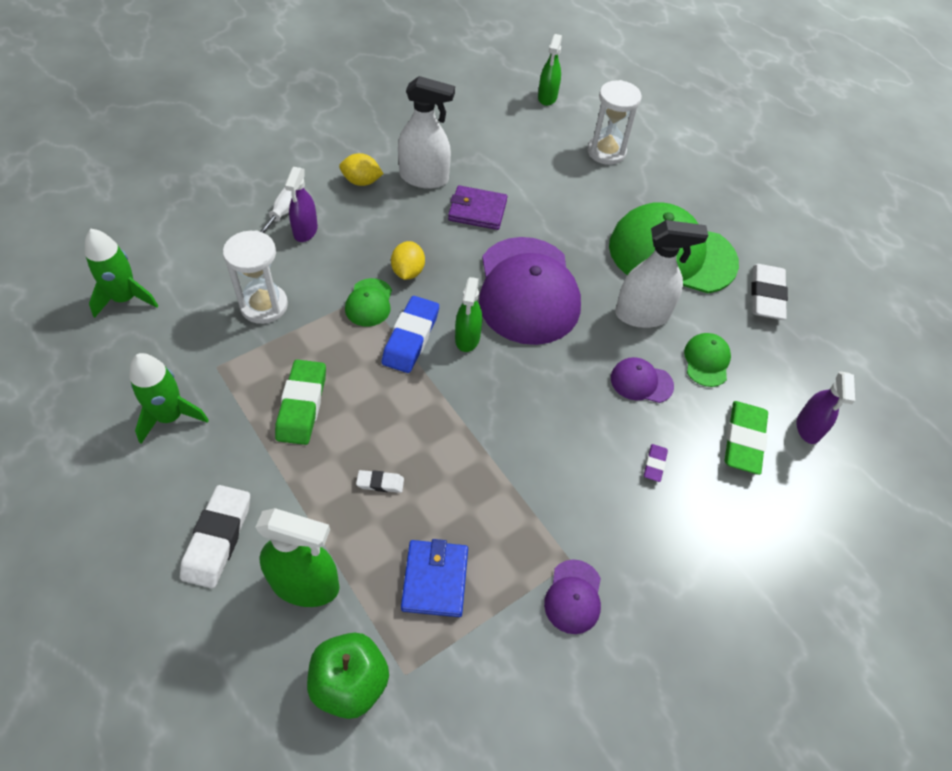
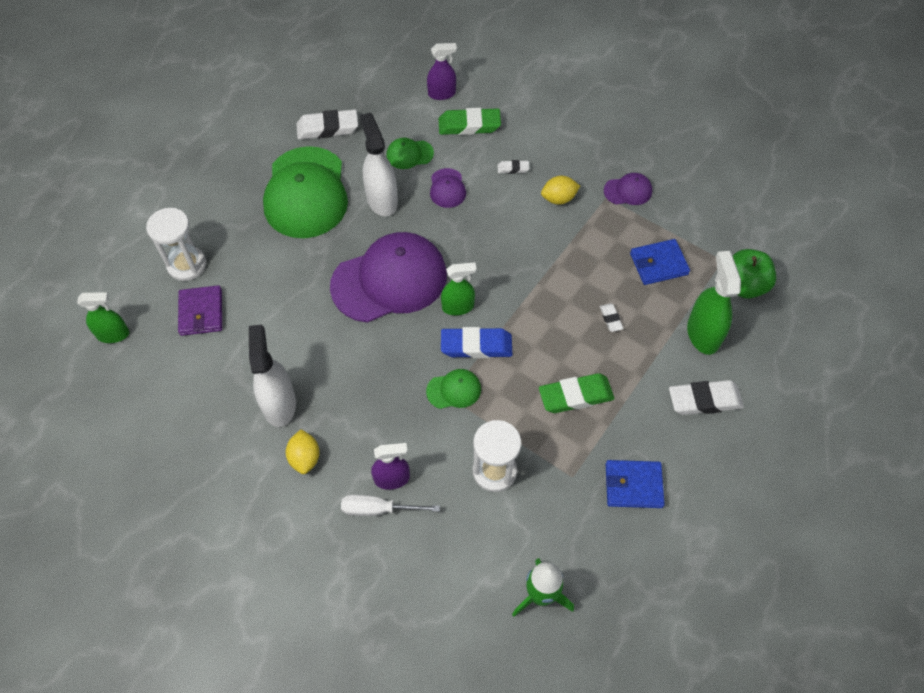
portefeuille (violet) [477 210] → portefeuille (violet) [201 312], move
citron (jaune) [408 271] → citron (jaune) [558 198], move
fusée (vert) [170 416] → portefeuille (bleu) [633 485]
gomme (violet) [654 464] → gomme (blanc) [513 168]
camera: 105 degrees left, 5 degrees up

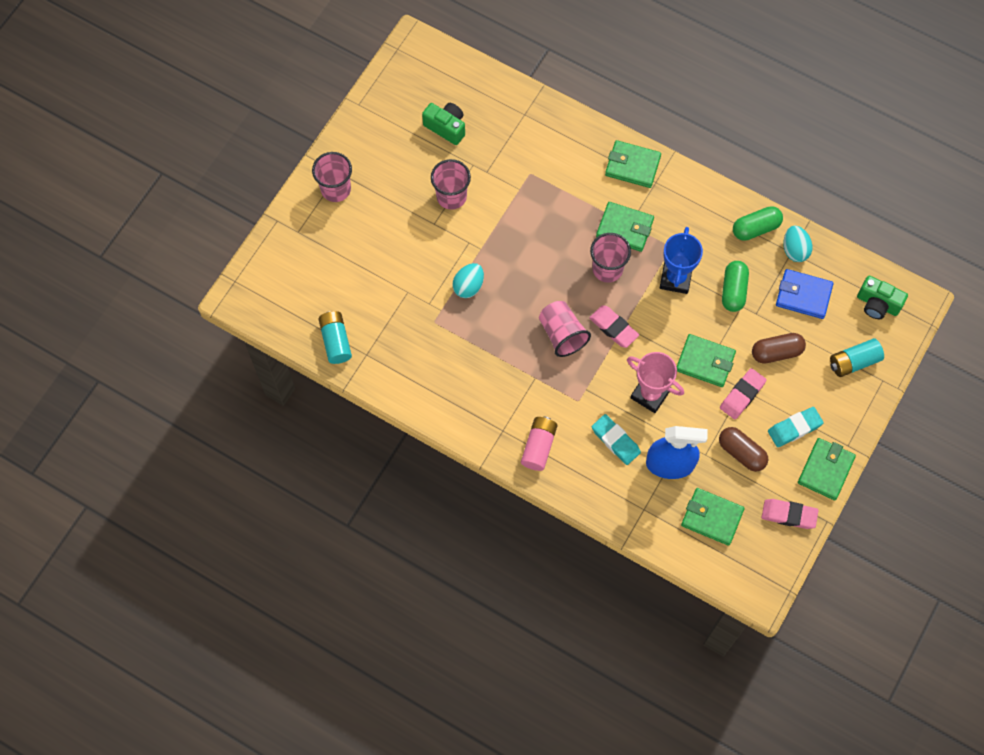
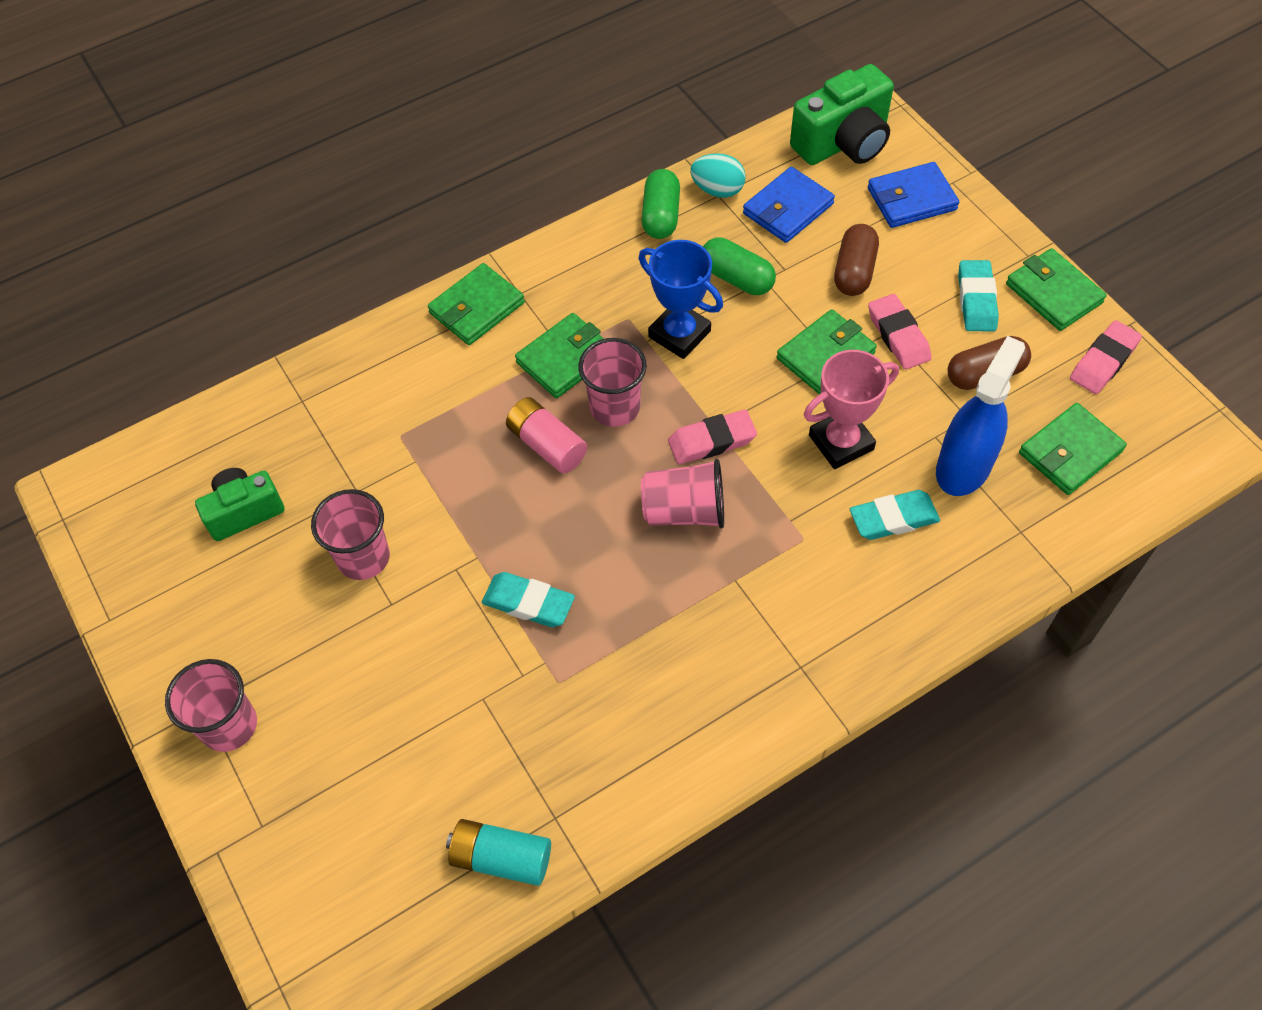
œuf (turquoise) [468 286] → gomme (turquoise) [528 603]
appareil photo (vert) [877 304] → appareil photo (vert) [843 142], x1.56
pile (turquoise) [853 362] → portefeuille (bleu) [911 199]
pile (rose) [539 446] → pile (rose) [547 445], move
camera: 60 degrees left, 10 degrees down

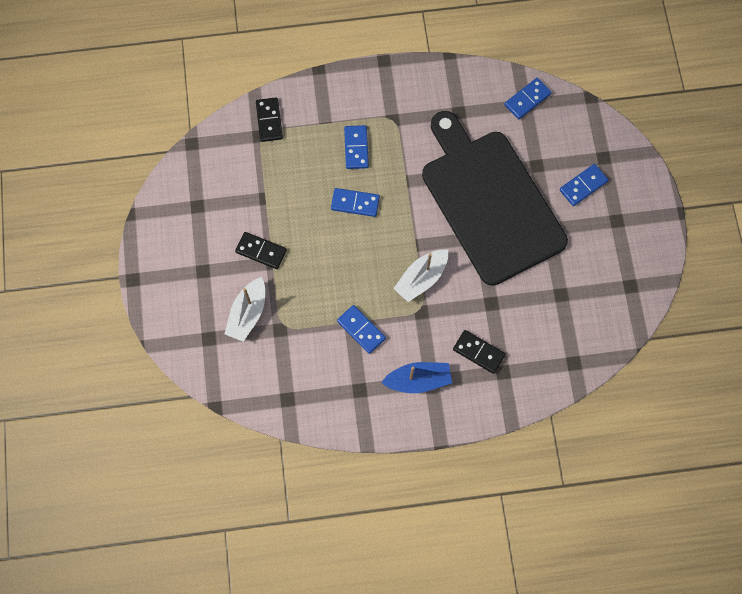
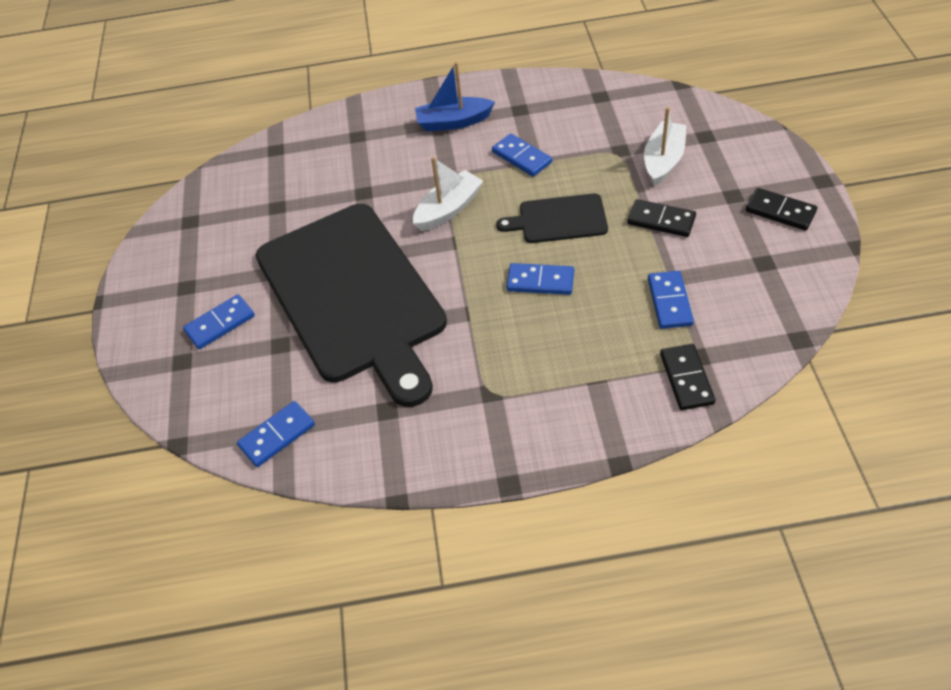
domino (bleu) [356 148] → domino (bleu) [669 302], move
domino (noir) [478 352] → domino (noir) [780 211], move
- → planche à découper (noir) [559 219]
camera: 175 degrees left, 20 degrees down

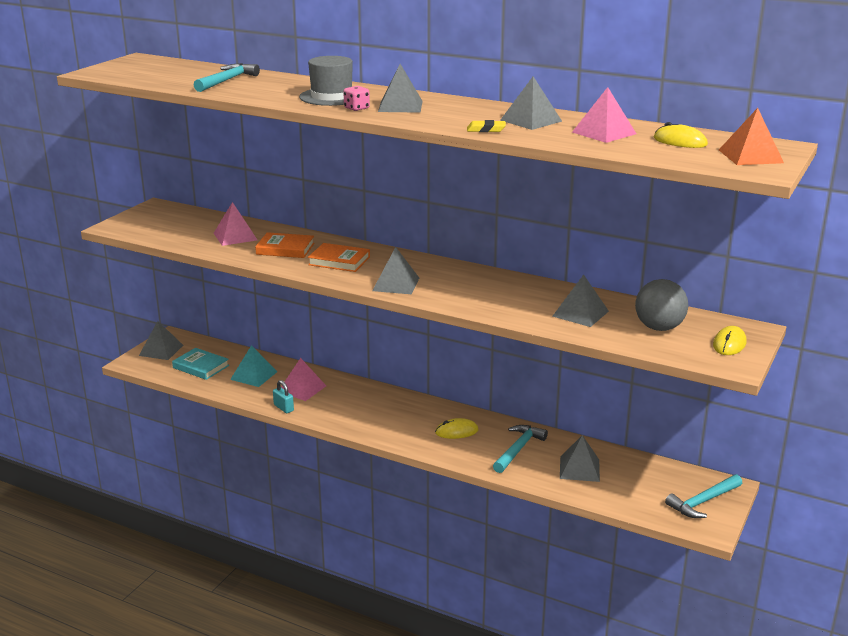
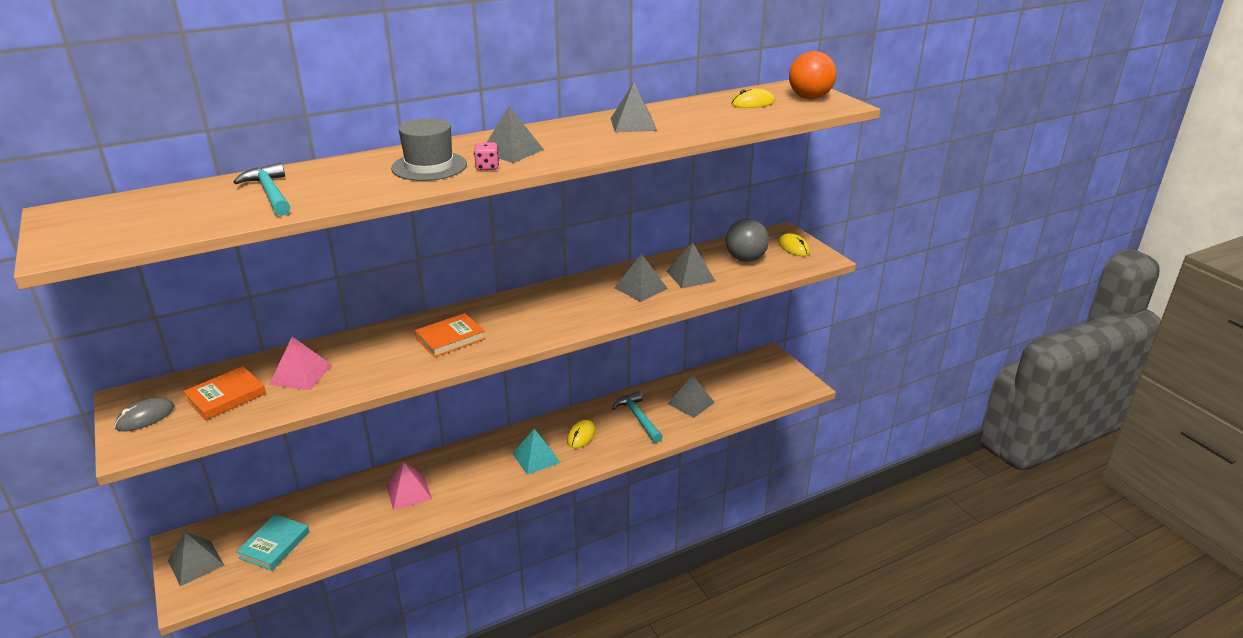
pyramide (rose) [604 133] → -
pyramide (orange) [750 156] → balle (orange) [809 98]
gomme (jaune) [486 130] → -
livre (orange) [285 249] → livre (orange) [226 396], move
pyramide (gris) [396 284] → pyramide (gris) [640 288], move
pyramide (turquoise) [254 375] → pyramide (turquoise) [536 458], move
livre (turquoise) [201 366] → livre (turquoise) [274 545], 45 degrees counterclockwise
cadenas (turquoise) [283 408] → -
marteau (turquoise) [703 502] → -
- → souris (gris) [145 417]
camera: 55 degrees left, 5 degrees up

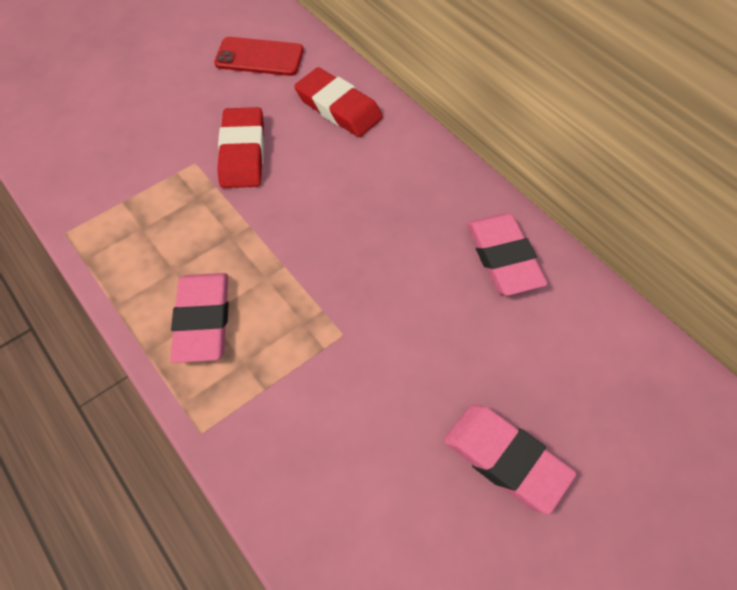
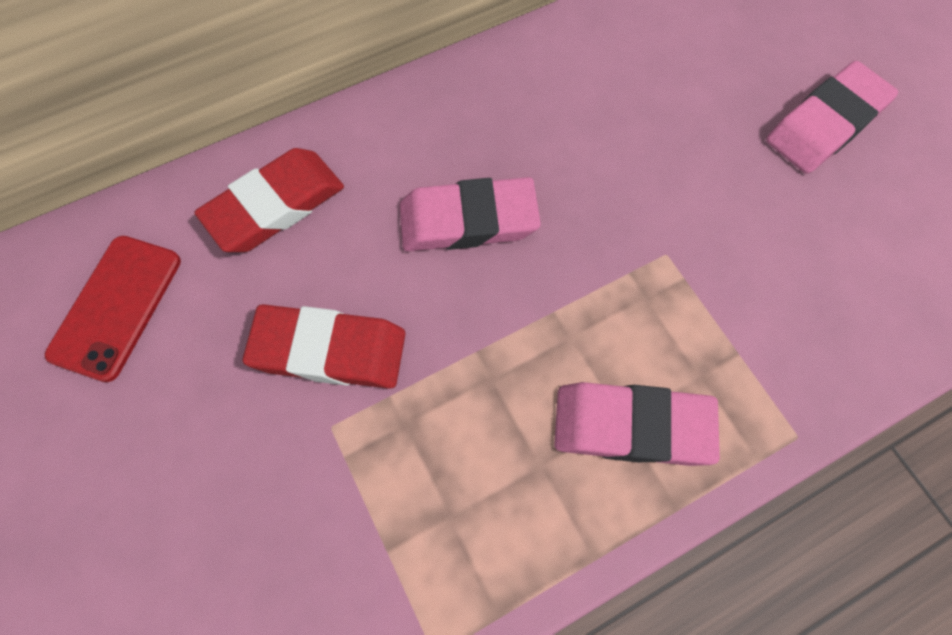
gomme (rose) [503 258] → gomme (rose) [468 220], move
camera: 80 degrees left, 10 degrees up

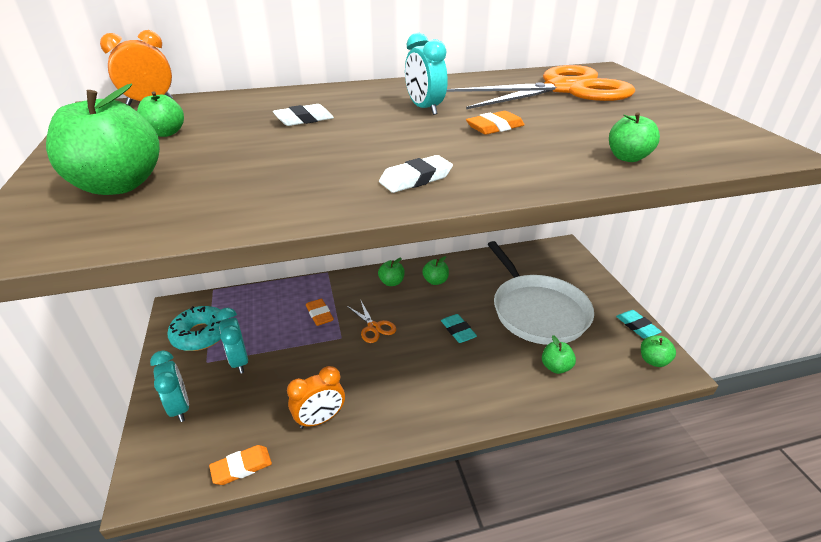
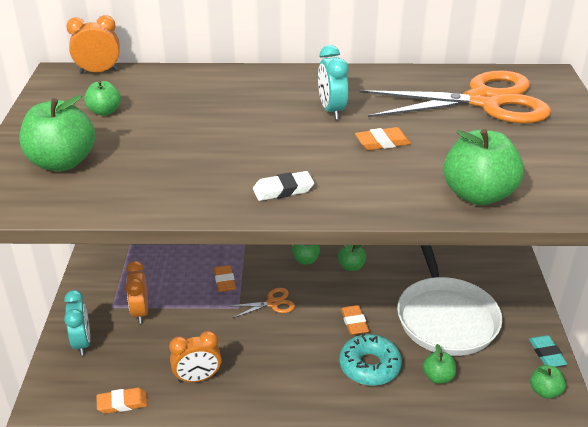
gomme (blanc) [304 119] → -
pomme (vert) [627 158] → pomme (vert) [478 195], x1.83
ciseaux (orange) [374 327] → ciseaux (orange) [272 303], 90 degrees counterclockwise
beignet (turquoise) [201 334] → beignet (turquoise) [369 366], move
réveil (turquoise) [239 361] → réveil (orange) [140 312]
gomme (turquoise) [458 331] → gomme (orange) [354 322]
camera: 15 degrees right, 0 degrees up

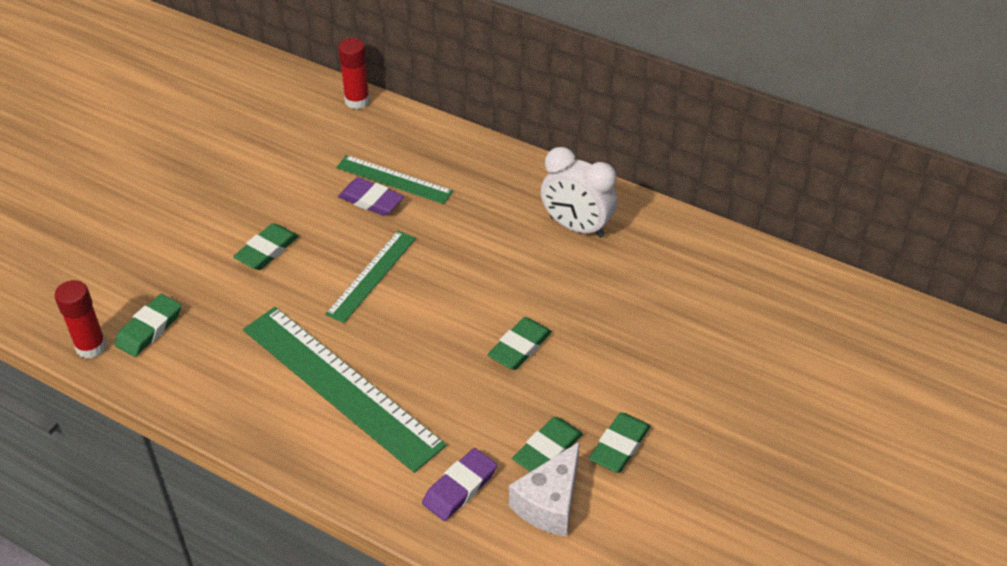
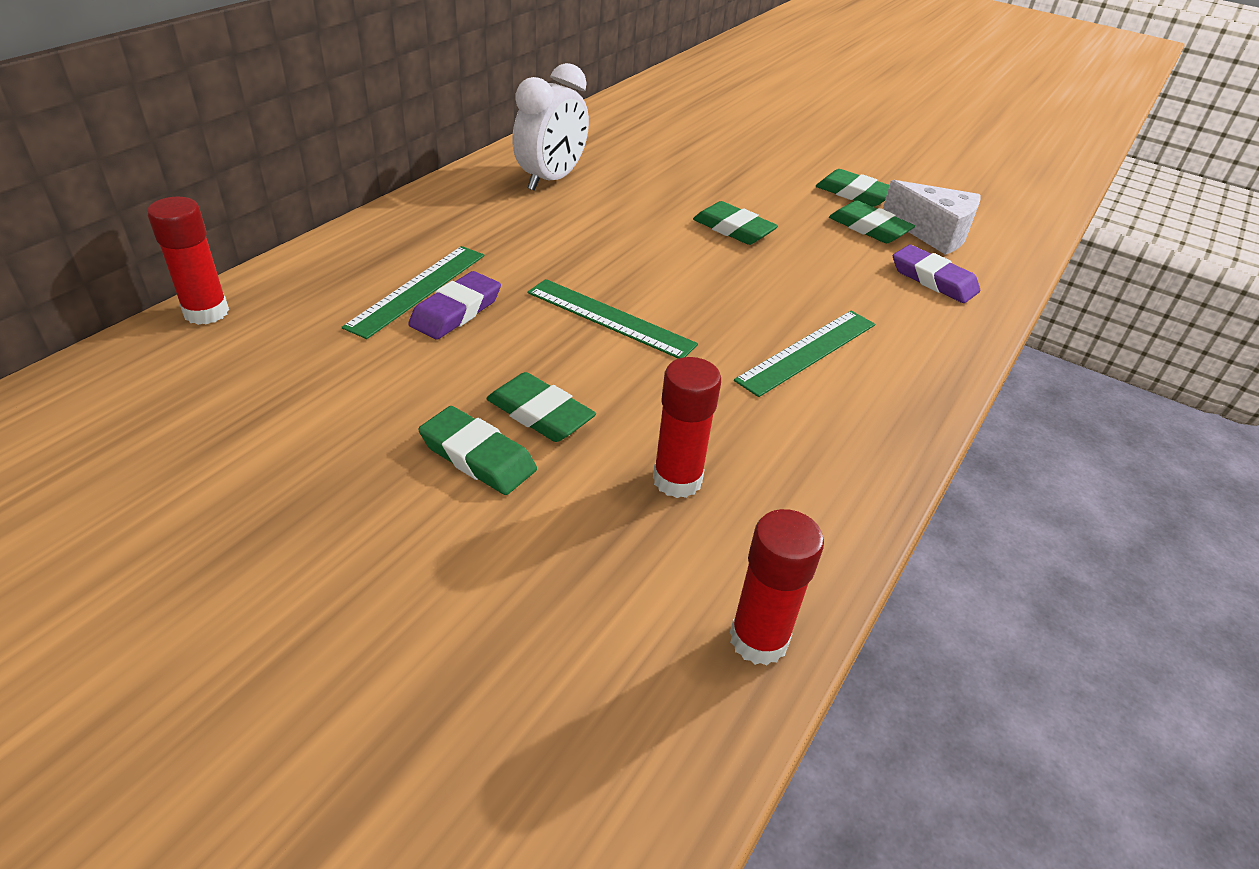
gomme (vert) [149 329] → gomme (vert) [478 456], move
règle (vert) [340 386] → règle (vert) [807 351], x0.55
- → bâton de colle (rouge) [677 480]
camera: 90 degrees left, 5 degrees down

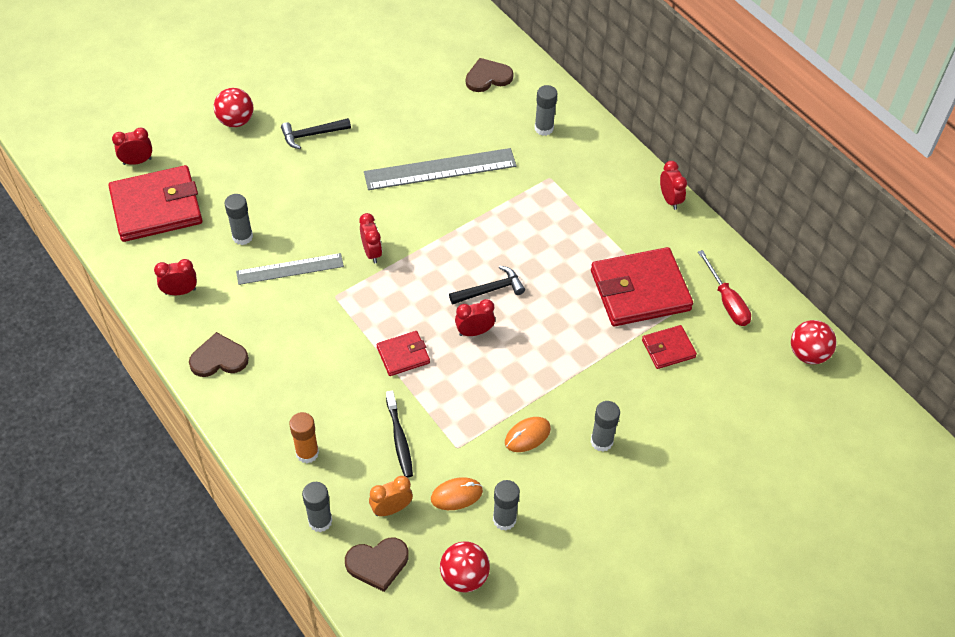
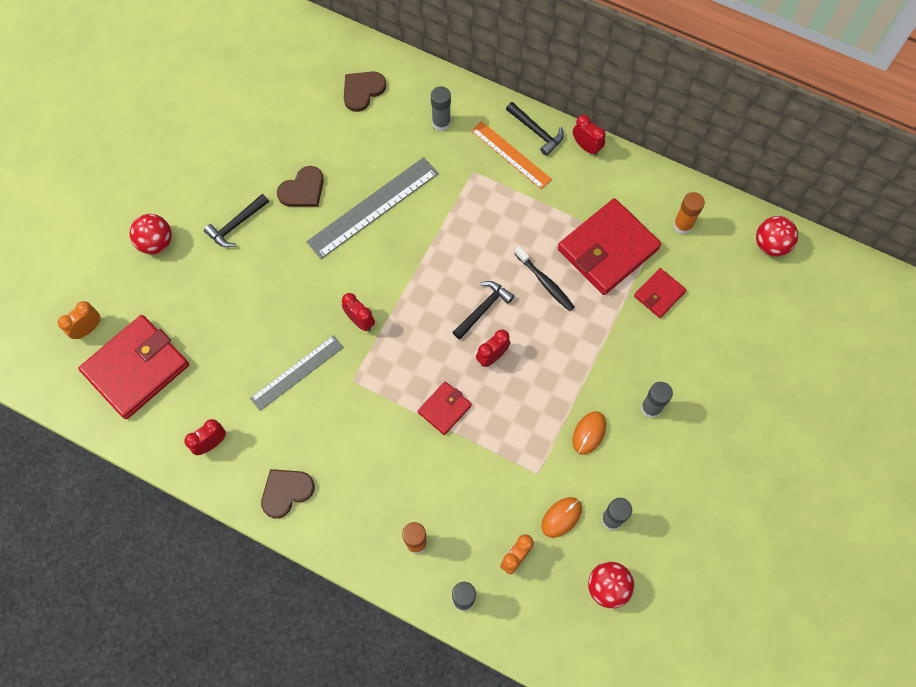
réveil (rouge) [137 161] → réveil (orange) [88 329]
bâton de colle (gris) [242 237] → -
tournevis (rouge) [726 301] → bâton de colle (orange) [682 225]
brosse à dents (noir) [399 439] → brosse à dents (noir) [545 282], move
cœur (marron) [377 563] → cœur (marron) [303 190], move
- → marteau (noir) [536 131]
- → règle (orange) [510 155]
camera: 25 degrees left, 15 degrees up

